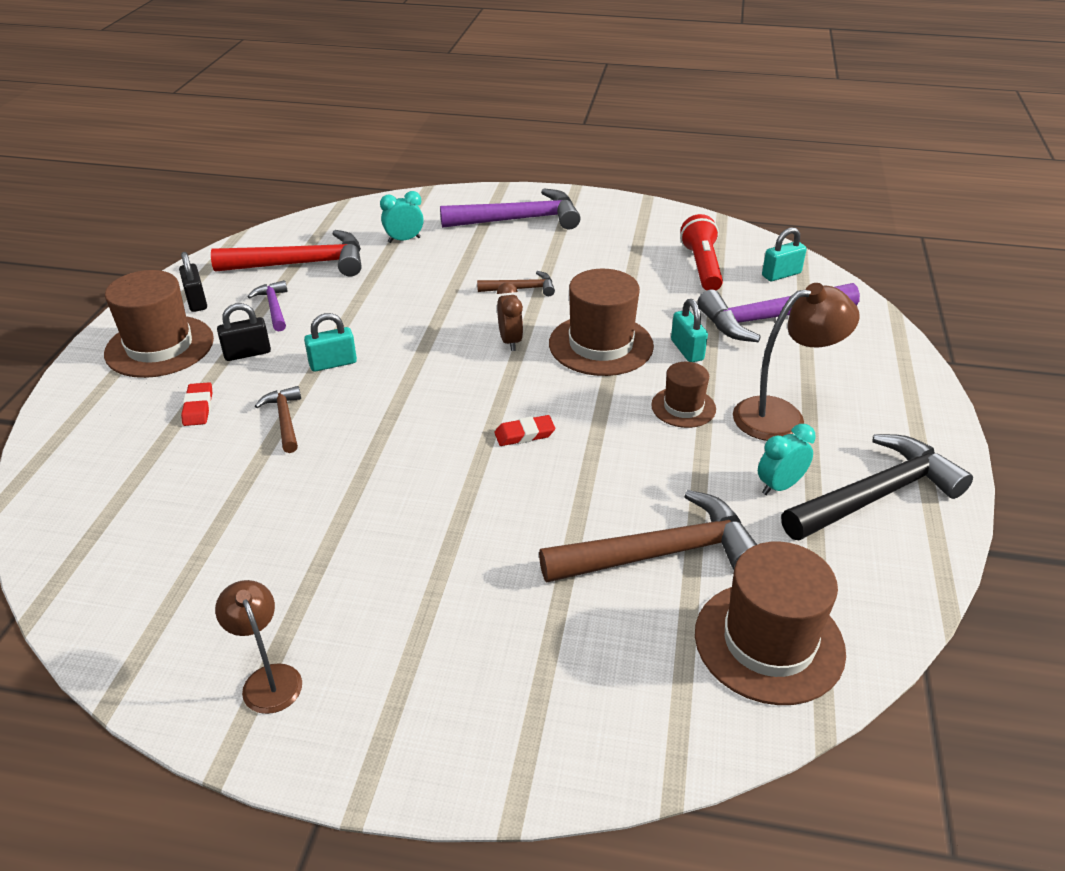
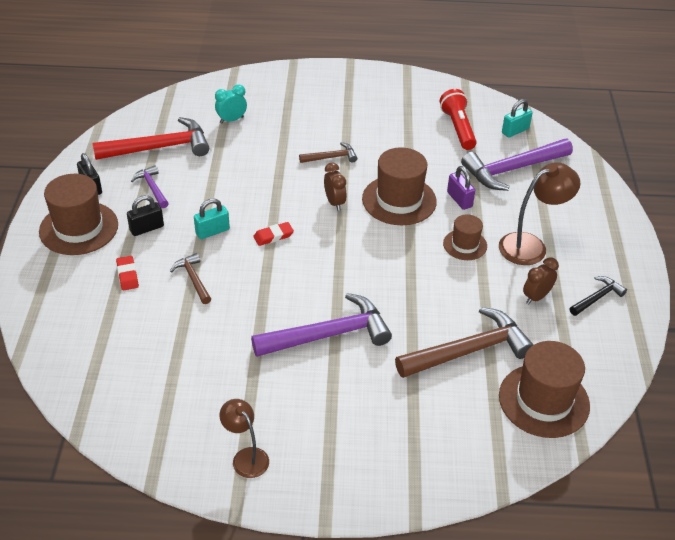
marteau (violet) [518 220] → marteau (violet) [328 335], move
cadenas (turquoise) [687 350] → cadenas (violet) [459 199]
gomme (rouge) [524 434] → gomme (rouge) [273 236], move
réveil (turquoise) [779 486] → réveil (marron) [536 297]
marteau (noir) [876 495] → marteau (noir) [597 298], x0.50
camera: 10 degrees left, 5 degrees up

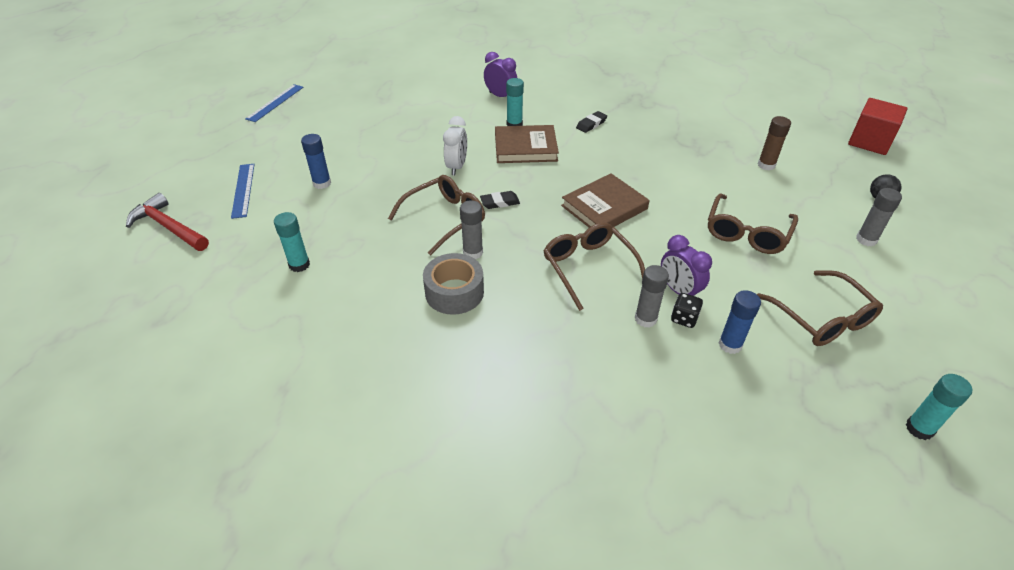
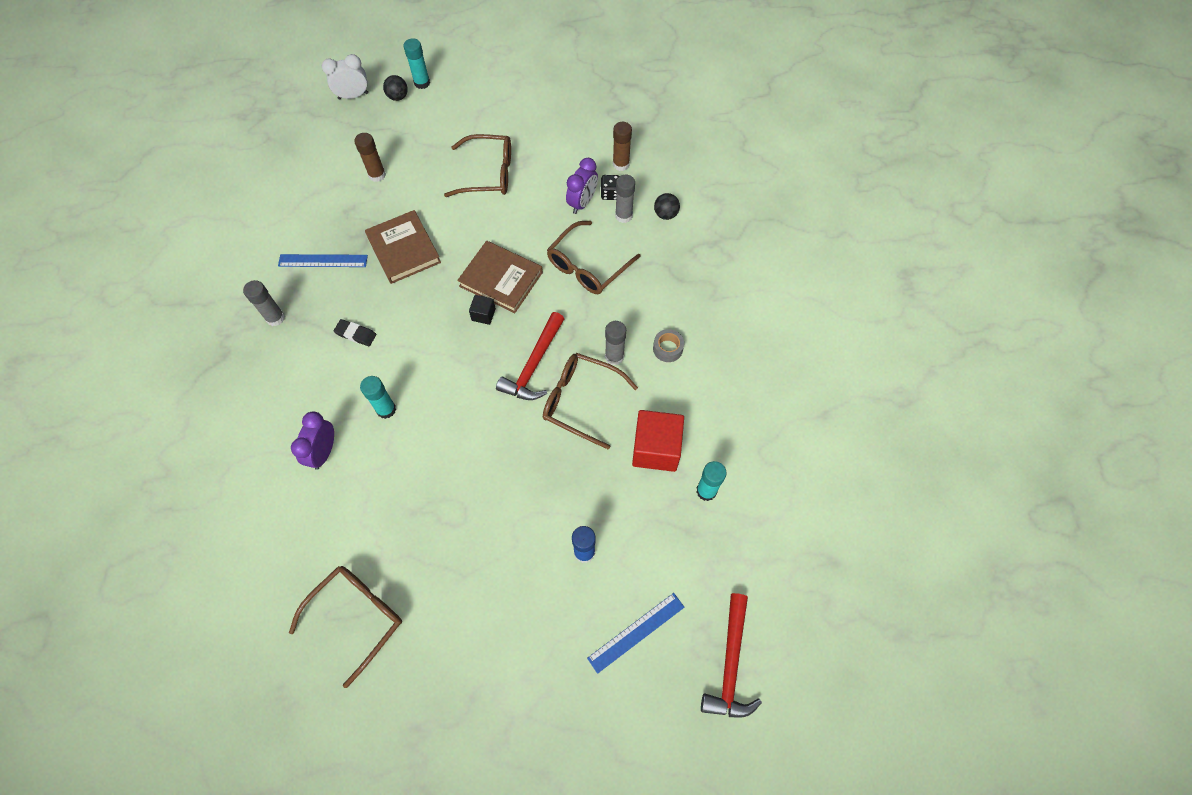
règle (bleu) [275 102] → règle (bleu) [323 261], move
cube (rouge) [869 142] → cube (rouge) [656 449], move
réveil (blanc) [457 167] → réveil (blanc) [353 96], move
livre (marron) [525 148] → livre (marron) [404 249], move
bâton de colle (gris) [866 240] → bâton de colle (gris) [275 318], move
gomme (noir) [500 202] → marteau (rouge) [534 365]
ruban adhésif (gris) [454 292] → ruban adhésif (gris) [667 349], x0.57
lunettes (marron) [822 318] → lunettes (marron) [356 618], move
bâton de colle (bleu) [730 345] → bâton de colle (marron) [621 164]
bâton de colle (turquoise) [919 428] → bâton de colle (turquoise) [422 83], move
- → balle (noir) [665 214]
- → cube (noir) [483 314]
camera: 115 degrees left, 20 degrees up

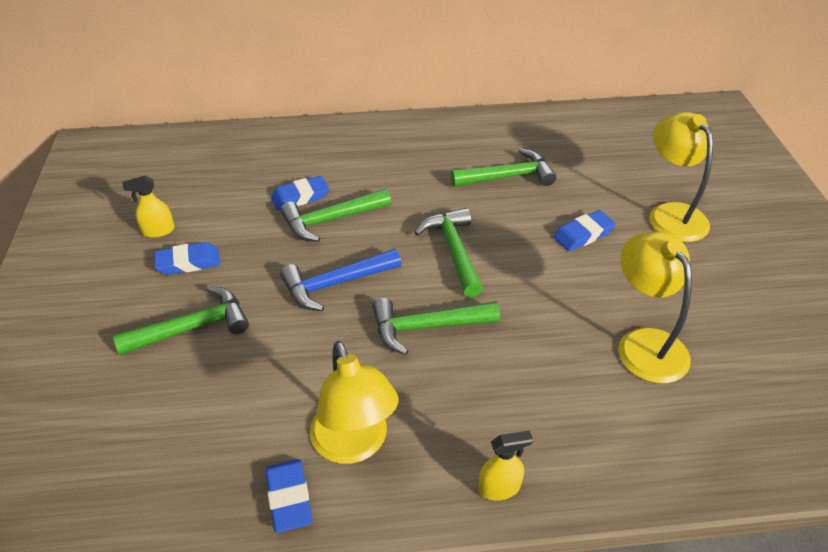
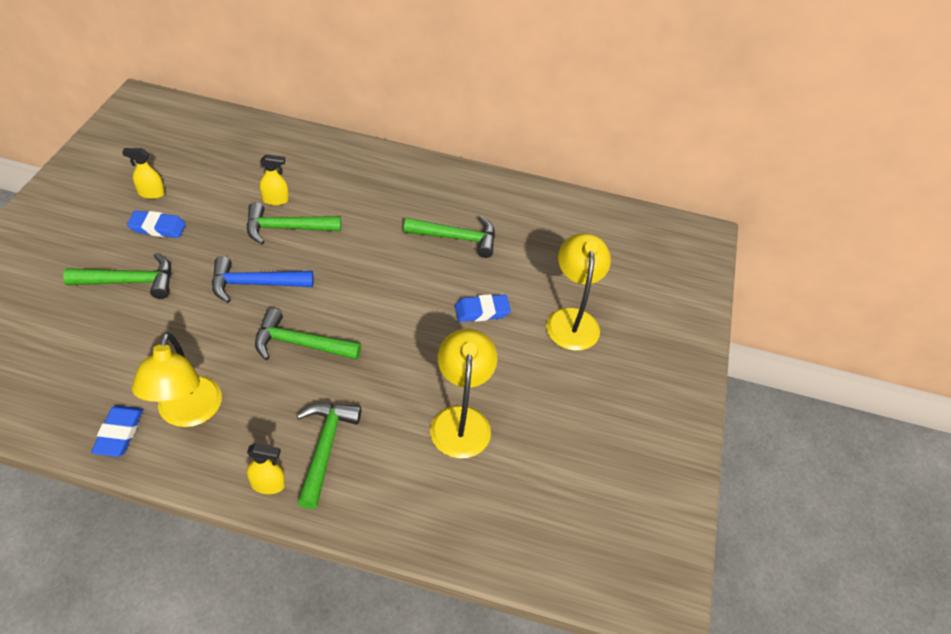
gomme (bleu) [300 197] → vaporisateur (jaune) [275 200]
marteau (vert) [454 251] → marteau (vert) [325 448], move
camera: 15 degrees right, 5 degrees up

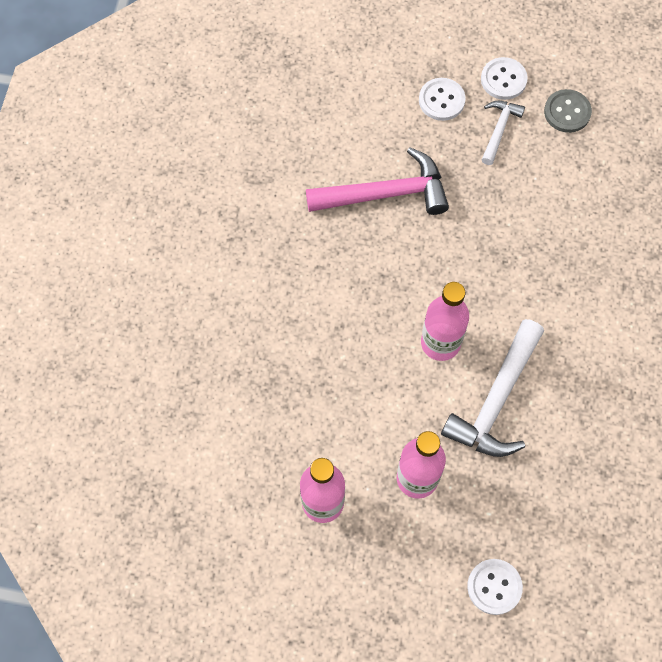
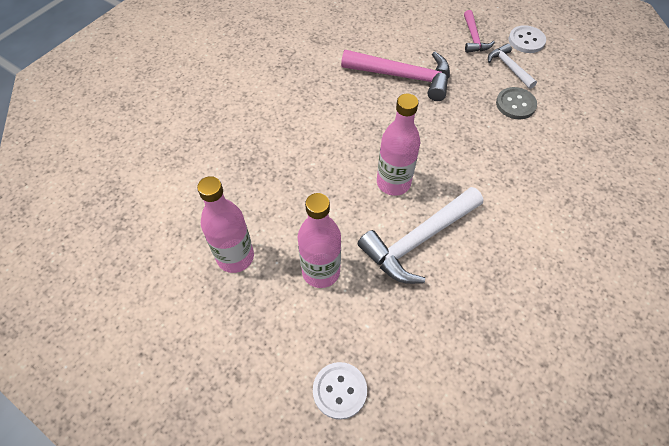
bouton (blanc) [441 100] → marteau (rose) [473 38]
bouton (gris) [567 112] → bouton (gris) [515 104], move
marteau (blanc) [499 129] → marteau (blanc) [509 67], 75 degrees counterclockwise
camera: 25 degrees right, 10 degrees down

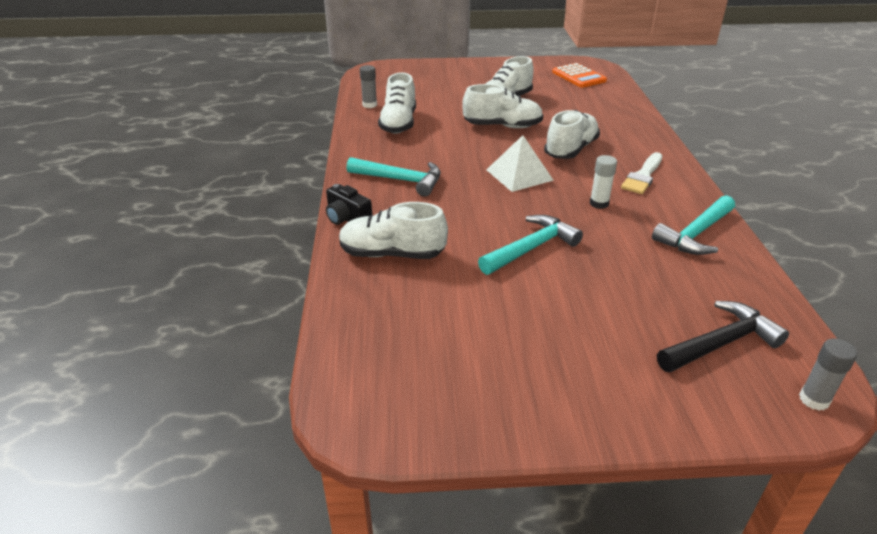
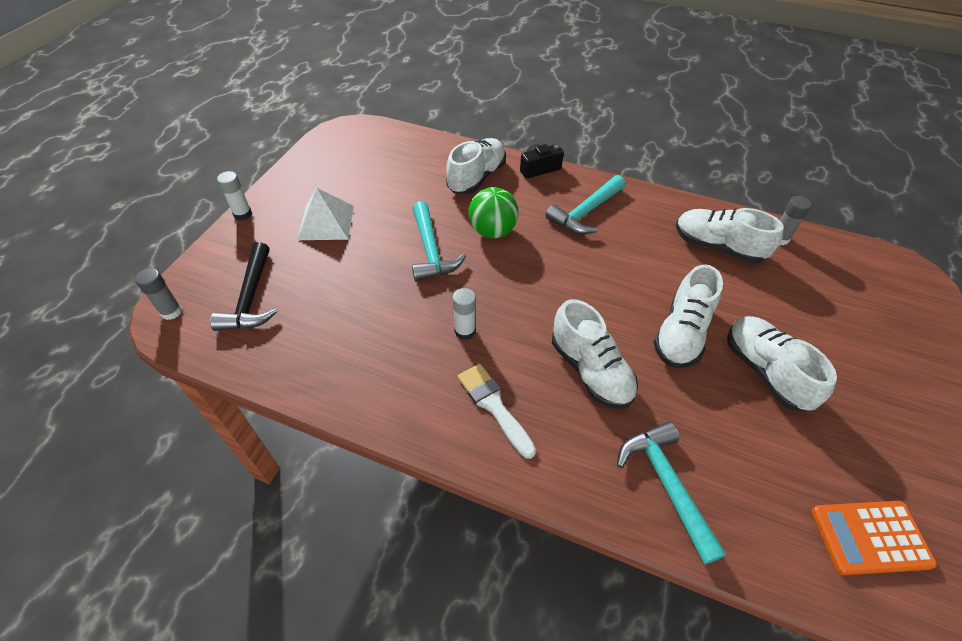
pyramide (blanc) [519 175] → pyramide (blanc) [326 222], move
marteau (turquoise) [695 234] → marteau (turquoise) [666 485], move
- → bâton de colle (blanc) [242 214]
- → balle (vert) [492 231]
camera: 115 degrees right, 15 degrees up

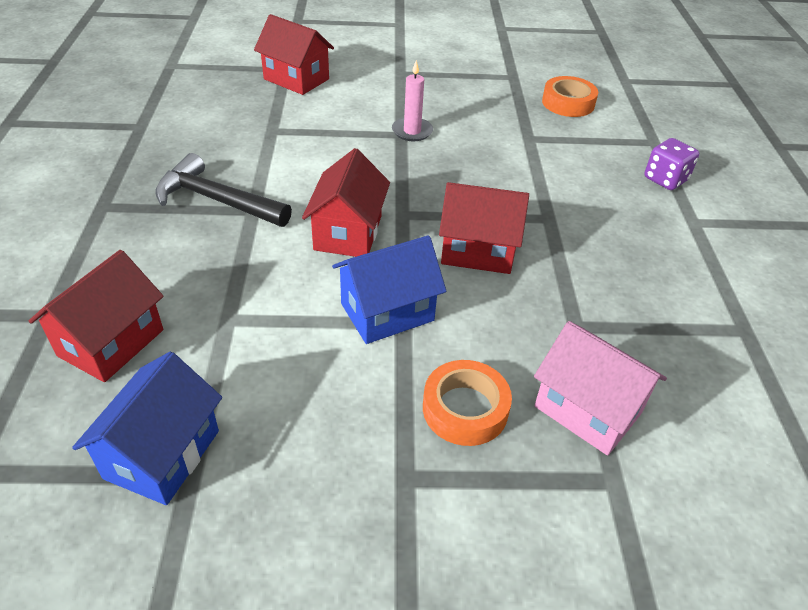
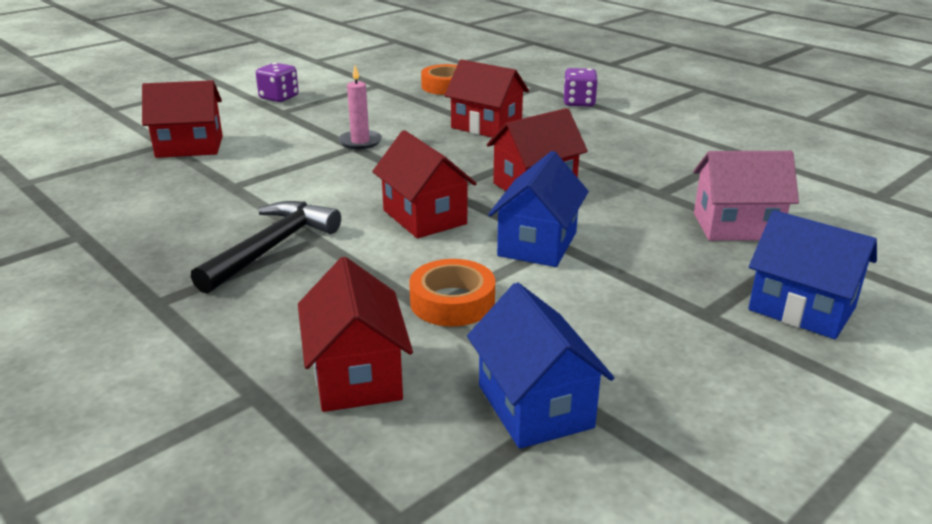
marteau (noir) [217 200] → marteau (noir) [271 248], 135 degrees clockwise
ruban adhésif (orange) [465 409] → ruban adhésif (orange) [452 302], move
- → maison (rouge) [486 126]
- → dé (violet) [279 97]
- → maison (bleu) [801 309]
camera: 40 degrees left, 15 degrees down

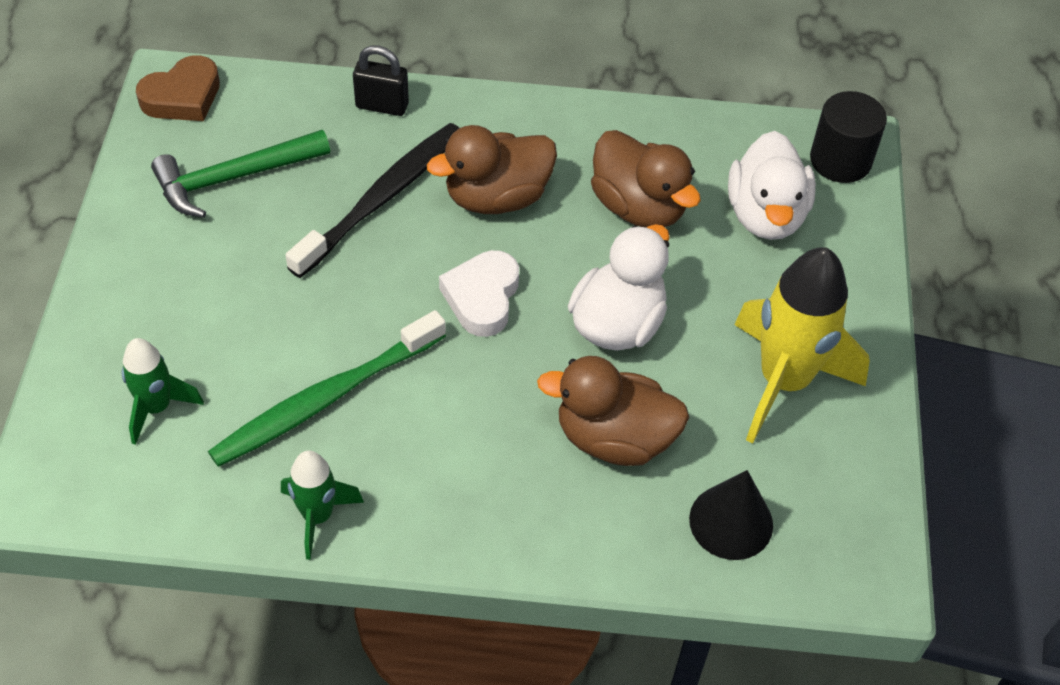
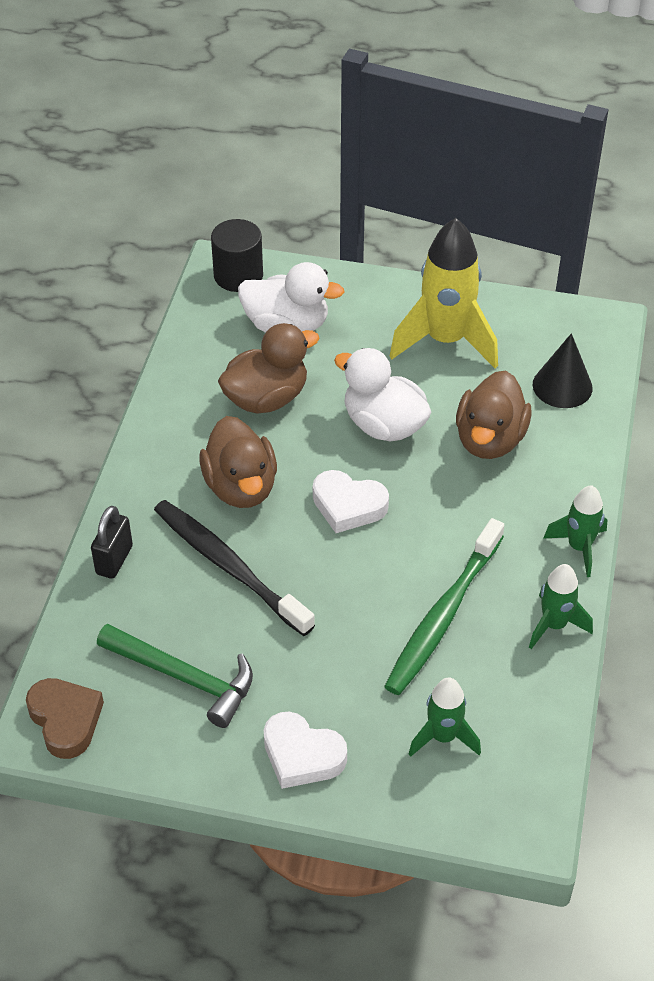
marteau (vert) [234 178] → marteau (vert) [184 677], 45 degrees counterclockwise
brosse à dents (vert) [324 399] → brosse à dents (vert) [442 616], 60 degrees clockwise
- → fusée (vert) [579 547]
- → cœur (blanc) [302 755]
camera: 80 degrees left, 5 degrees down

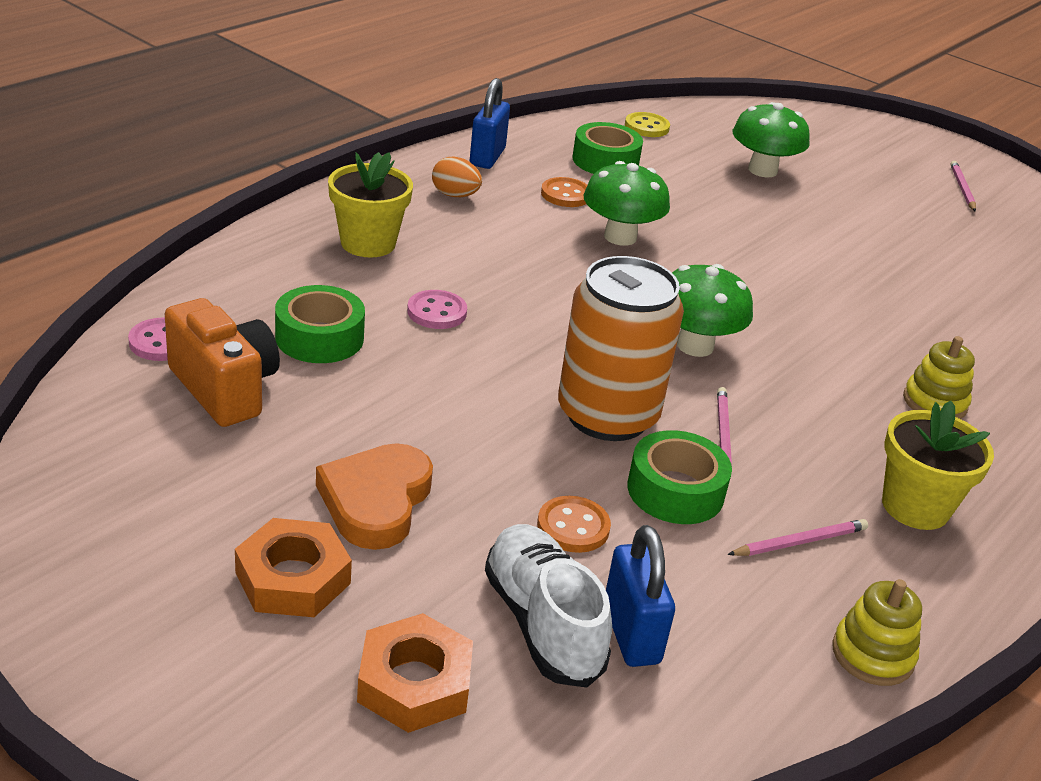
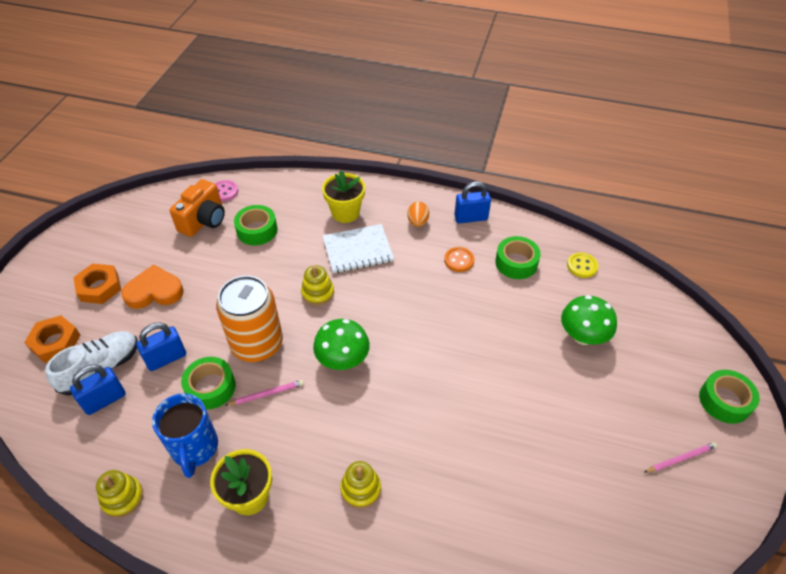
champignon (vert) [620 237] → -
bouton (rose) [437 312] → -
bouton (orange) [573 527] → cadenas (bleu) [166 358]
crayon (rose) [800 542] → tasse (bleu) [194 448]
- → carnet (blanc) [358 250]
- → jouet à empiler (jaune) [318 293]
- → ruban adhésif (vert) [724 401]
camera: 70 degrees right, 15 degrees up

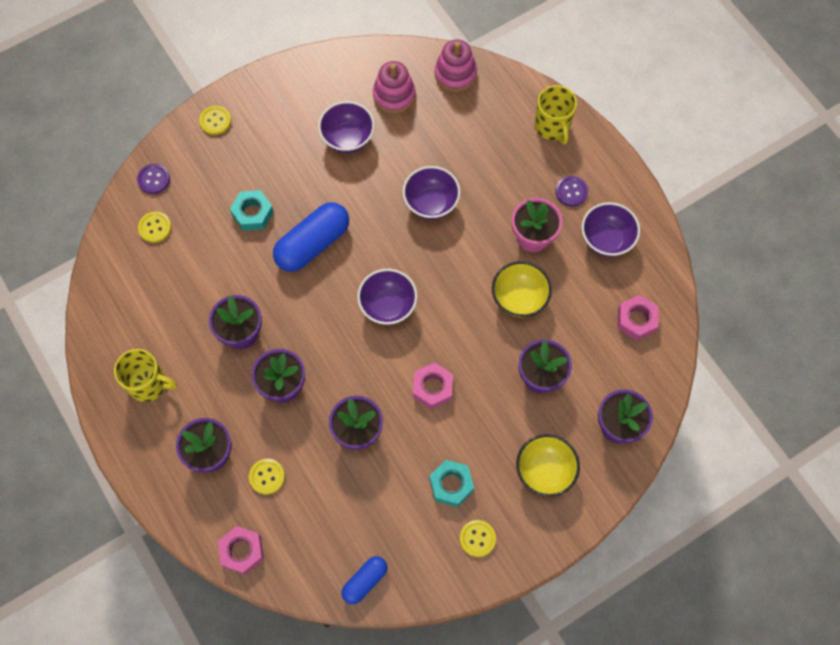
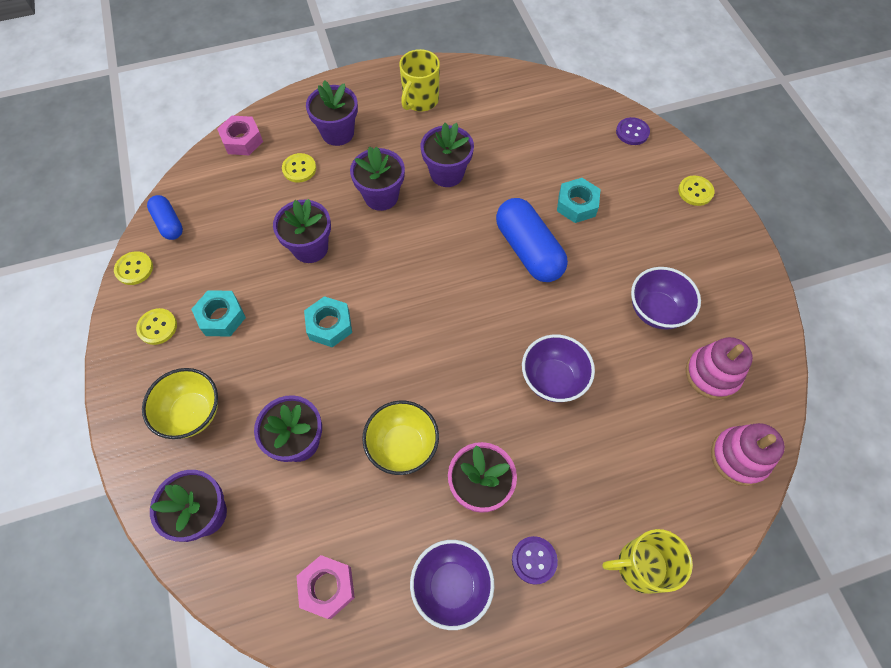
bouton (jaune) [155 227] → bouton (jaune) [134 269], move
bol (violet) [388 306] → -
écrou (rose) [432 388] → écrou (turquoise) [329 325]
camera: 105 degrees right, 5 degrees down

